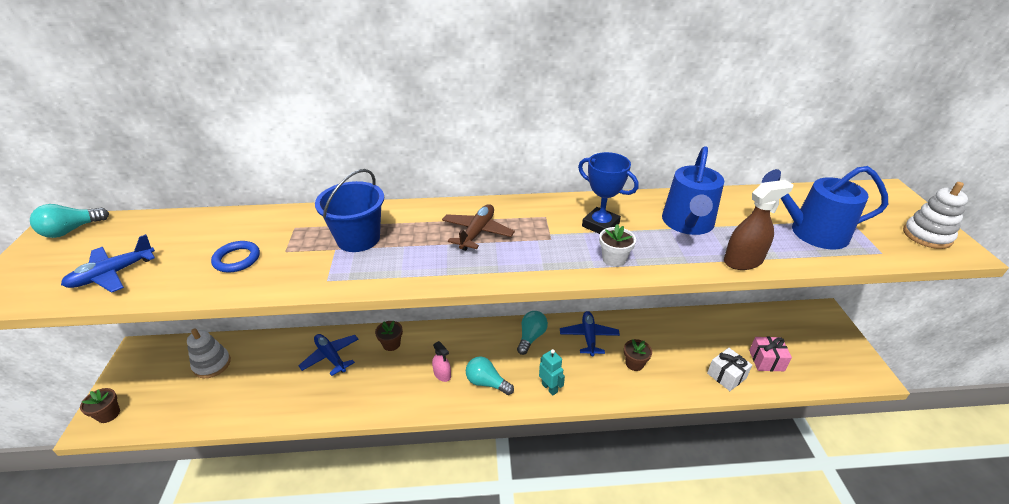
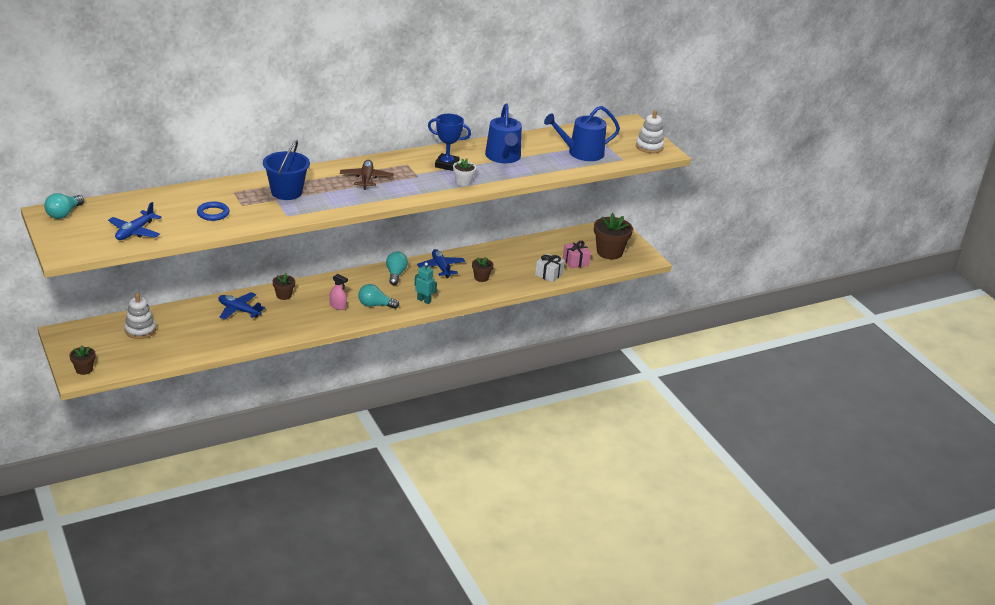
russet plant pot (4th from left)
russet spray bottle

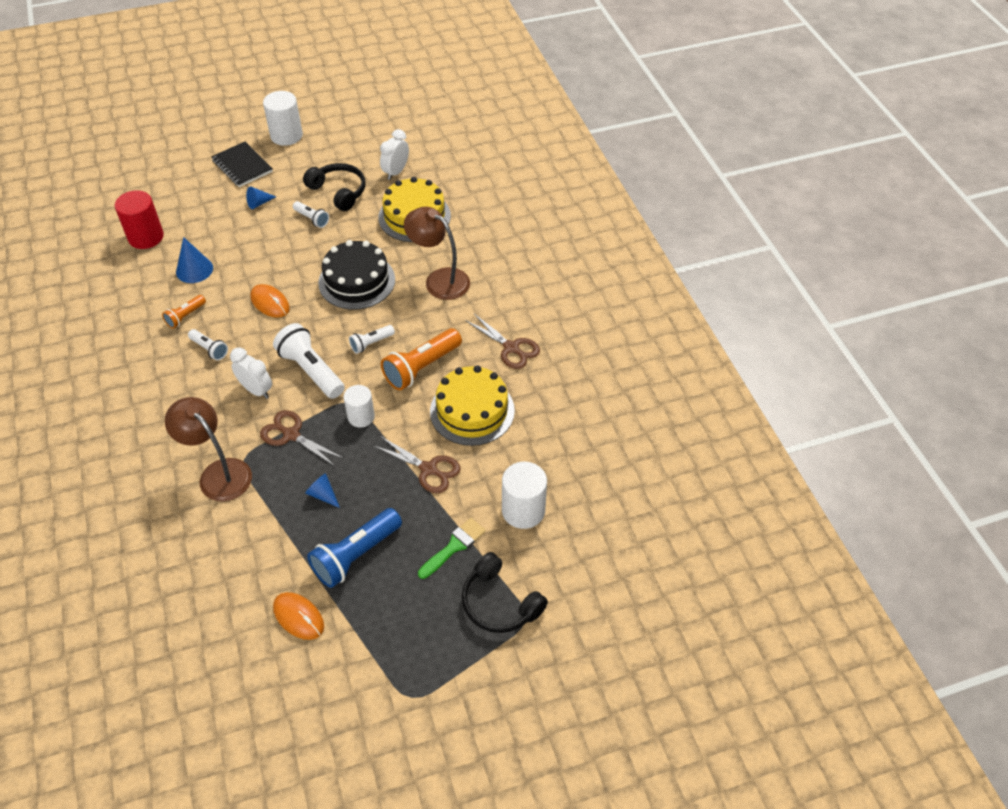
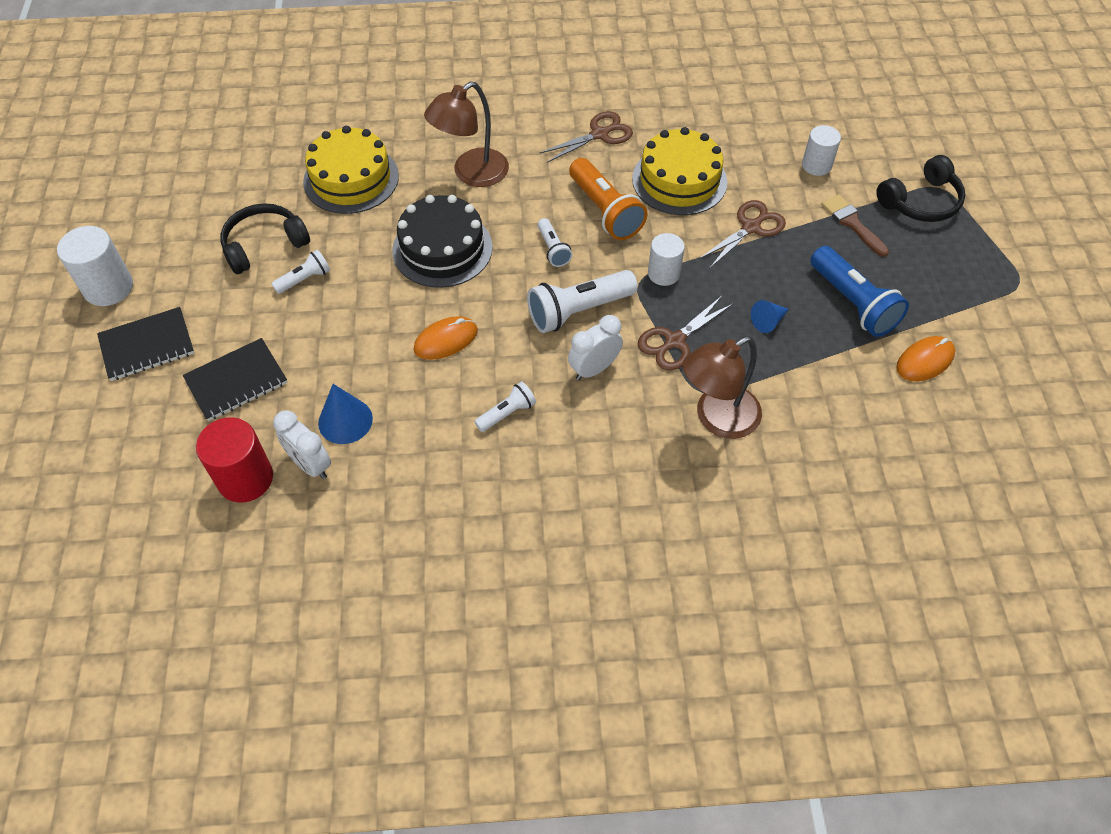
jet-black exercise book (2nd from left)
pure white clock (1st from left)
pure white cylinder shape (3rd from left)
russet brush
orange-coloured pocket torch (1st from left in the first image)
cobalt solid cone (2nd from left in the first image)

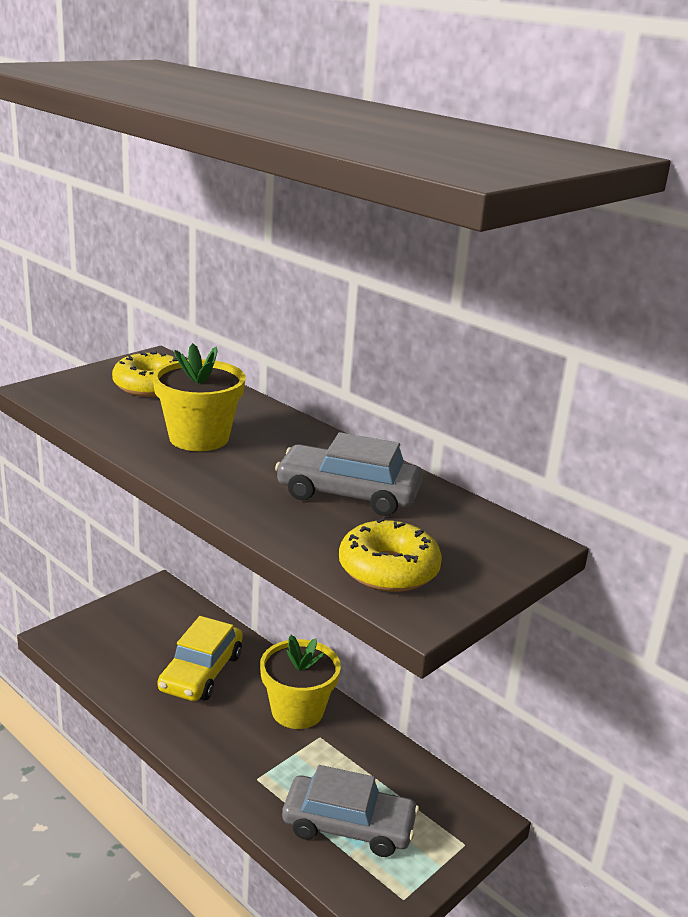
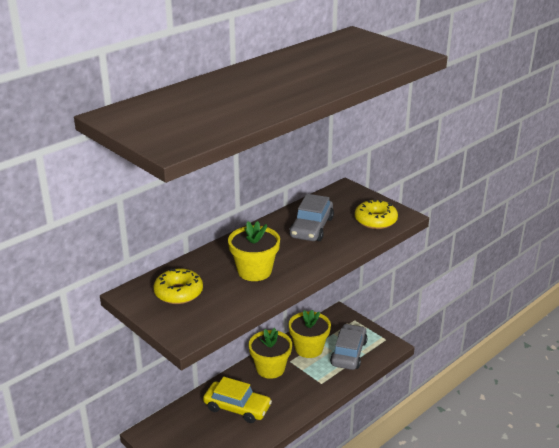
bright yellow plant pot (3rd from left)

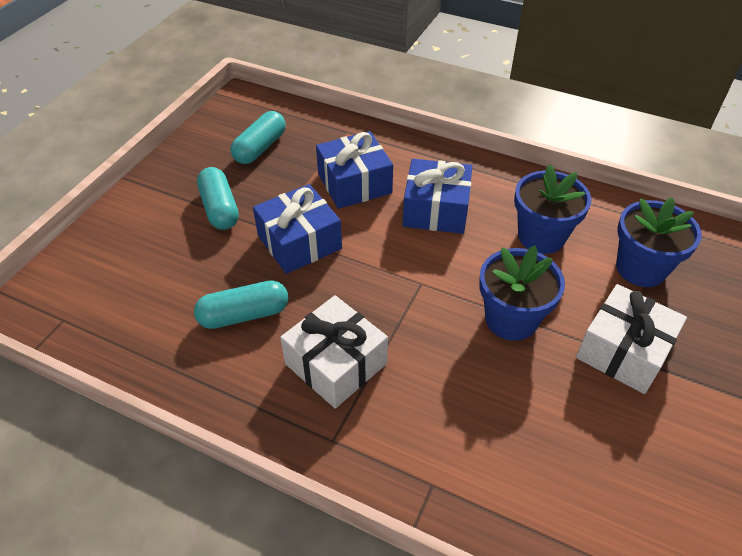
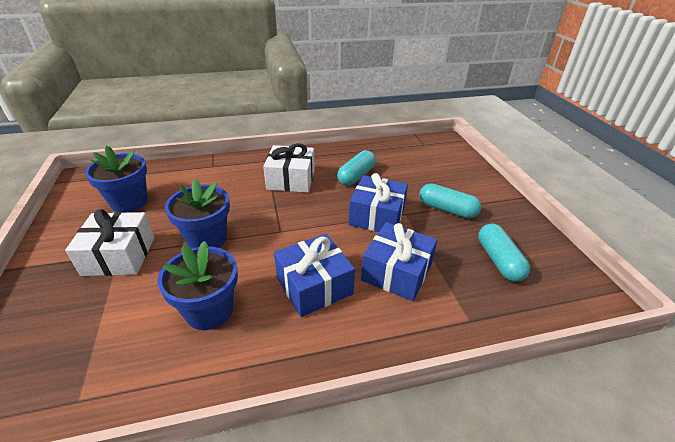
cobalt plant pot (1st from left)

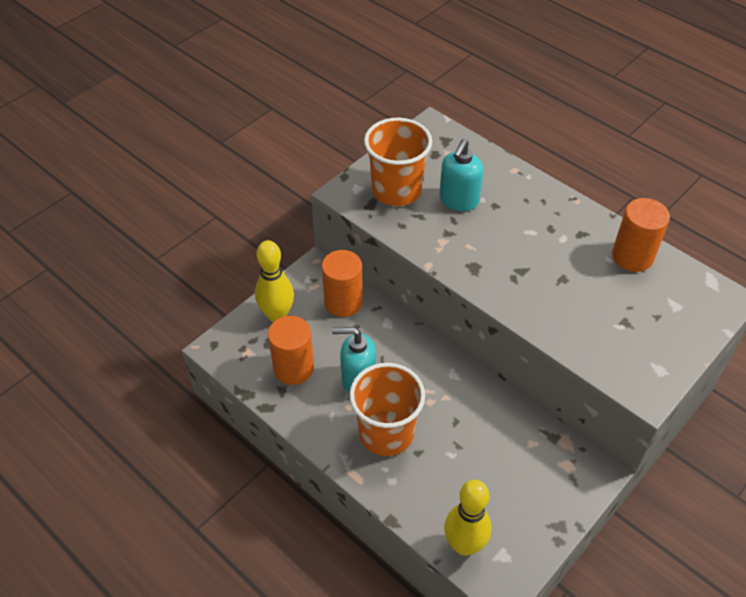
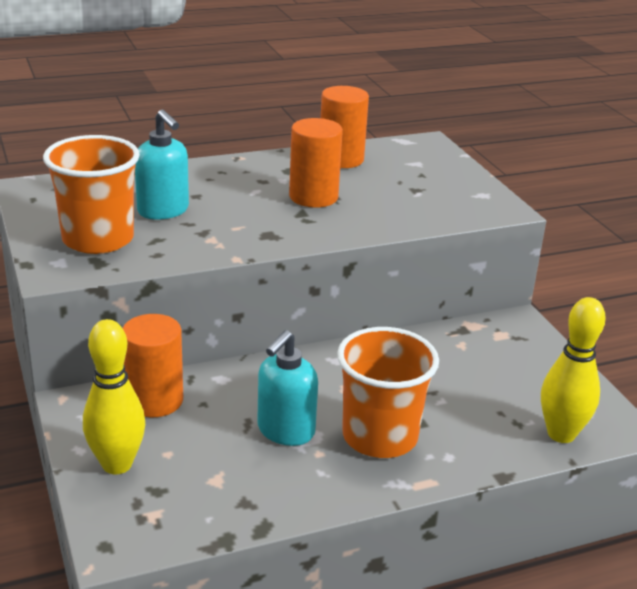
orange-coloured cylinder shape (2nd from left)

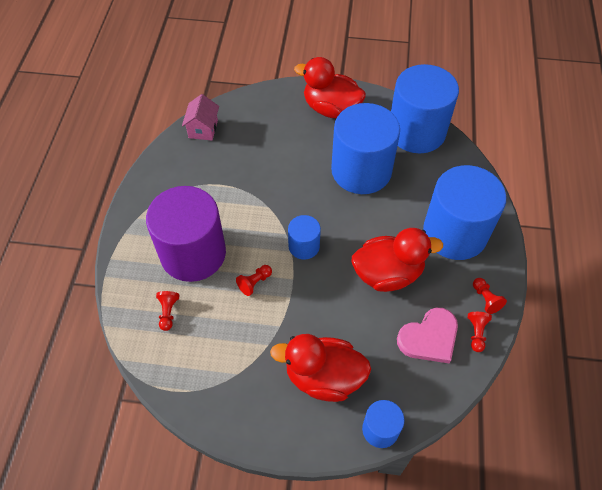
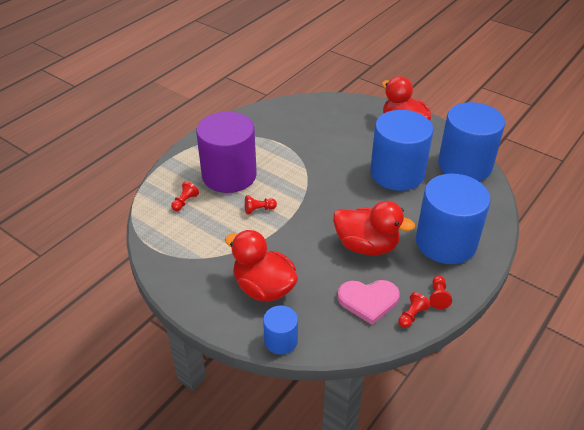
rosy cottage
cobalt cylinder shape (1st from left in the first image)

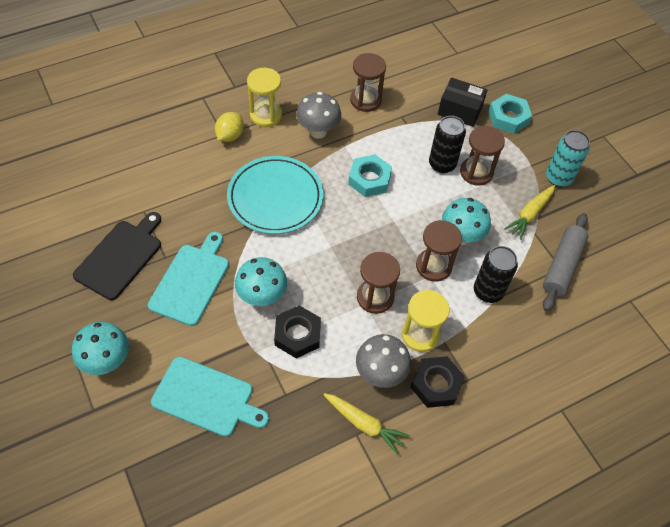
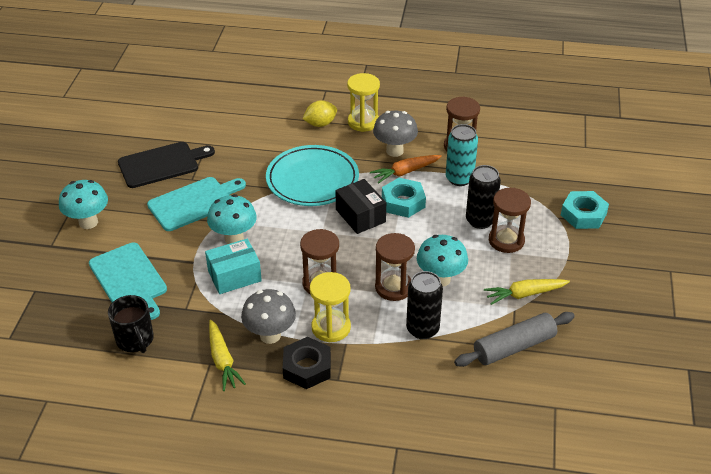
jet-black coffee mug
teal box
jet-black box
orange-coloured root vegetable
teal can

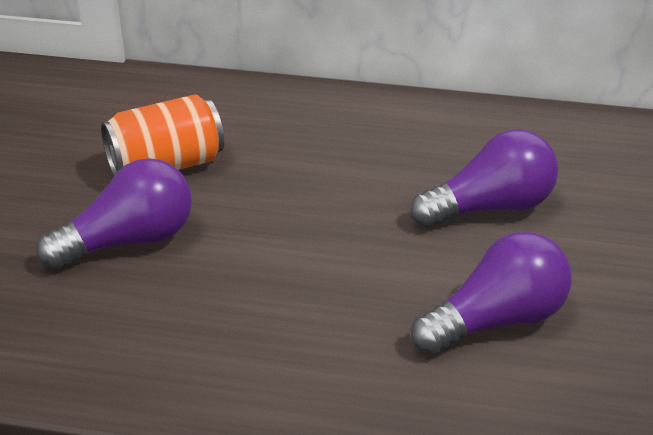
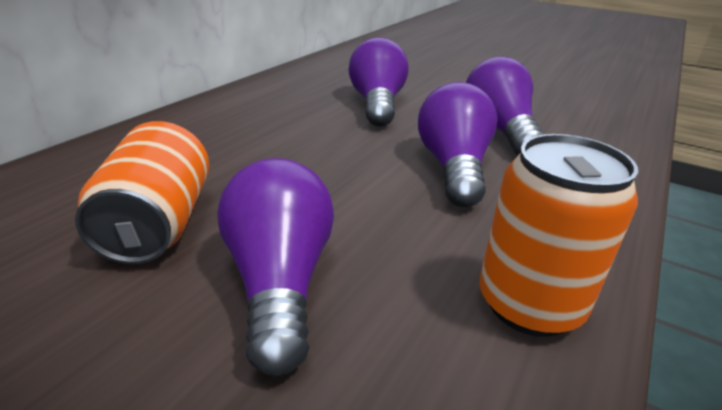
royal purple light bulb (3rd from left)
orange-coloured can (2nd from left)

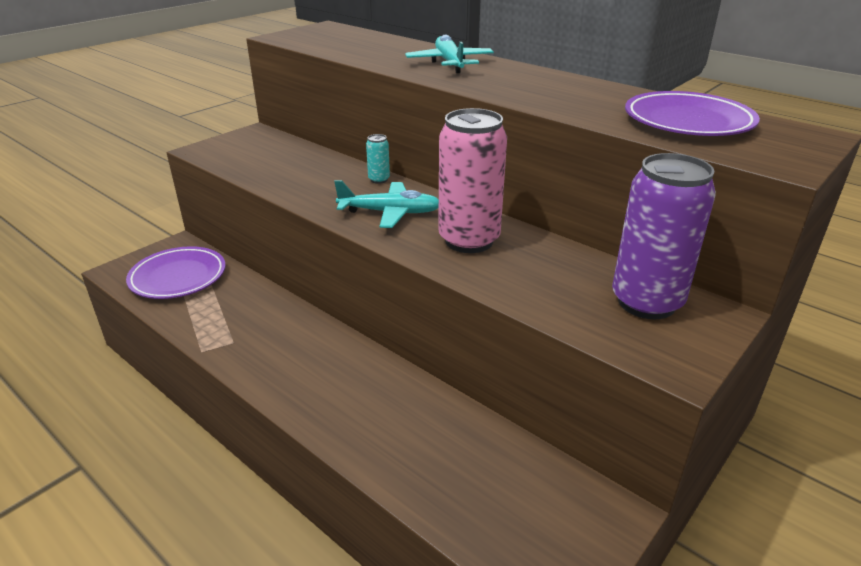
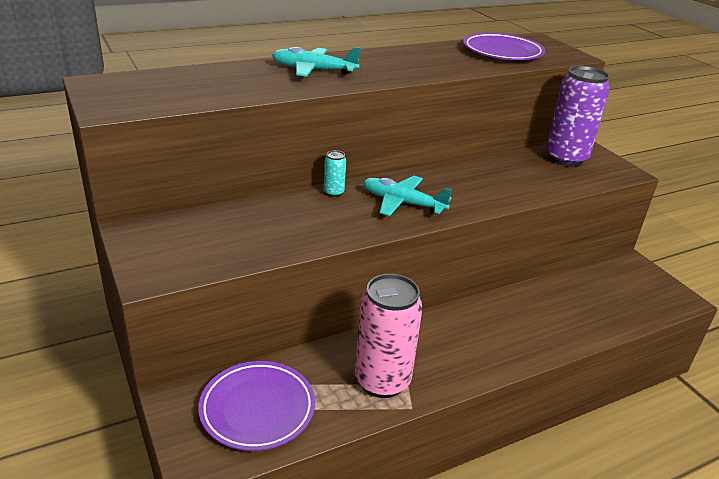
rosy can
teal toy plane (2nd from left)

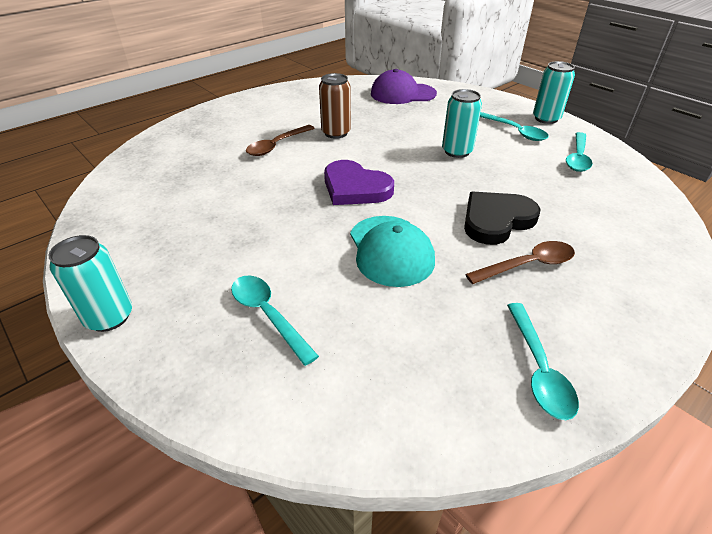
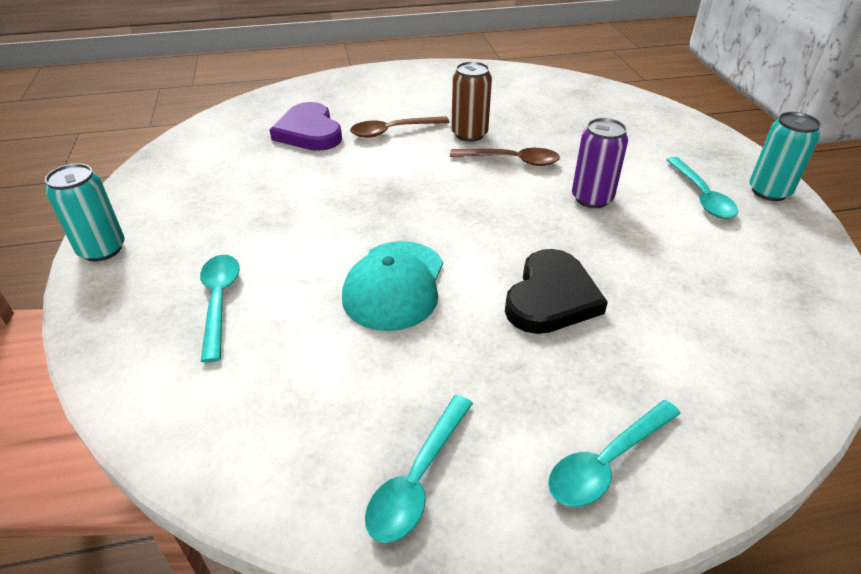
royal purple heart shape
russet spoon (2nd from left)
jet-black heart shape
teal spoon (3rd from left)
royal purple can
royal purple cap

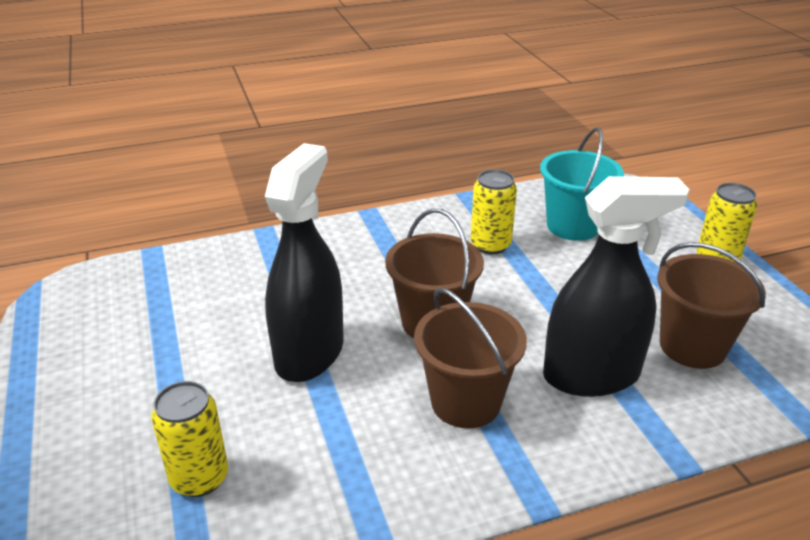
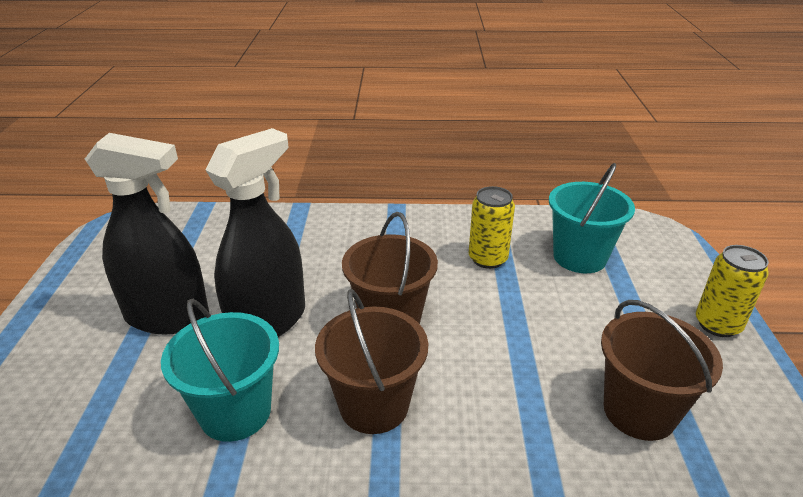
jet-black spray bottle (1st from left)
teal pail (1st from left)
bright yellow can (1st from left in the first image)

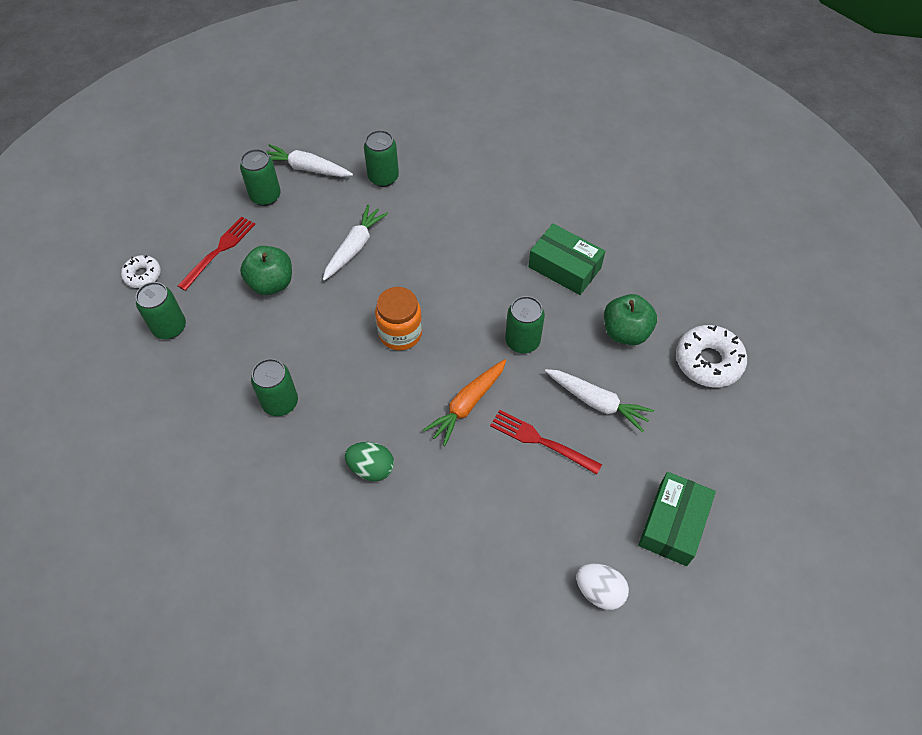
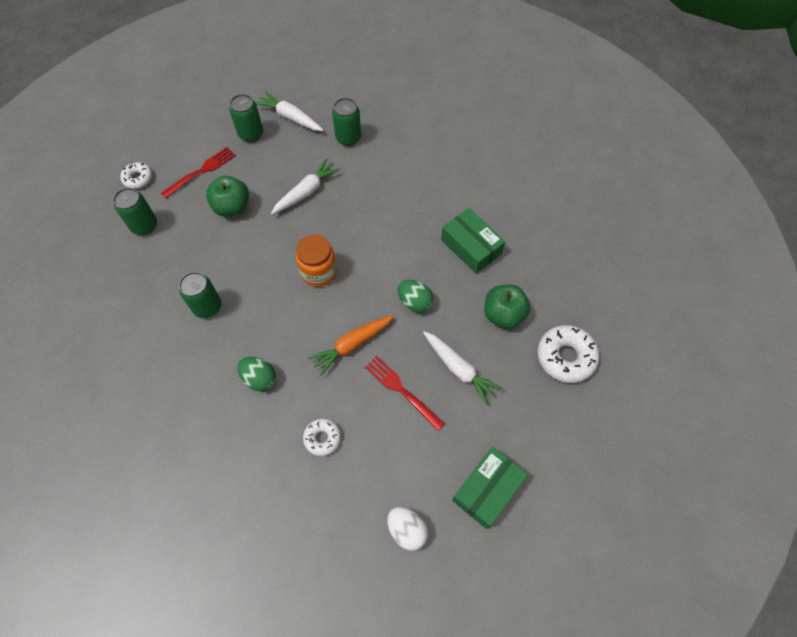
pure white donut (2nd from left)
green toy egg (2nd from left)

